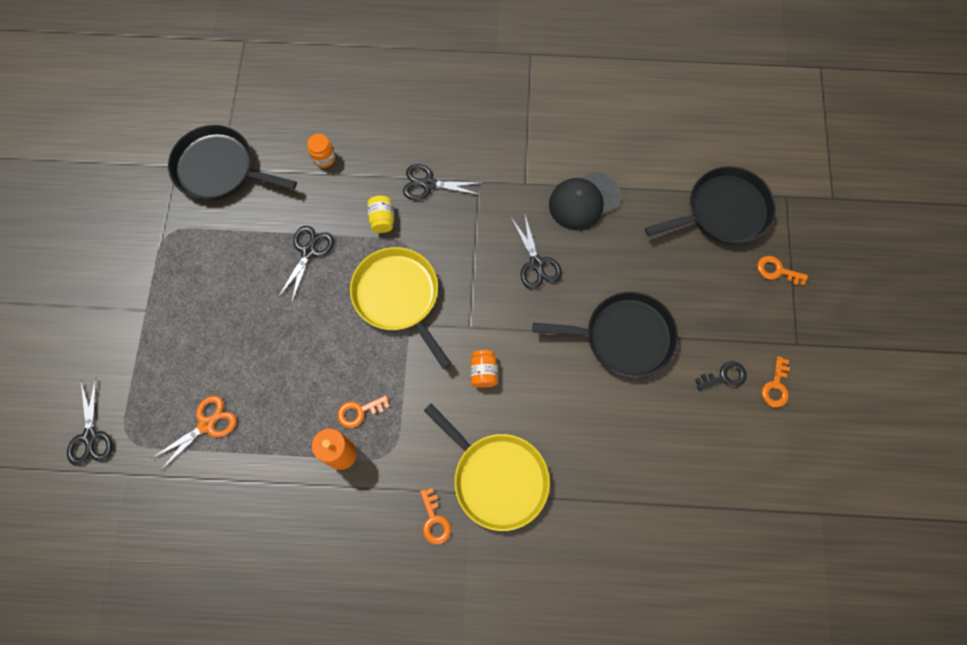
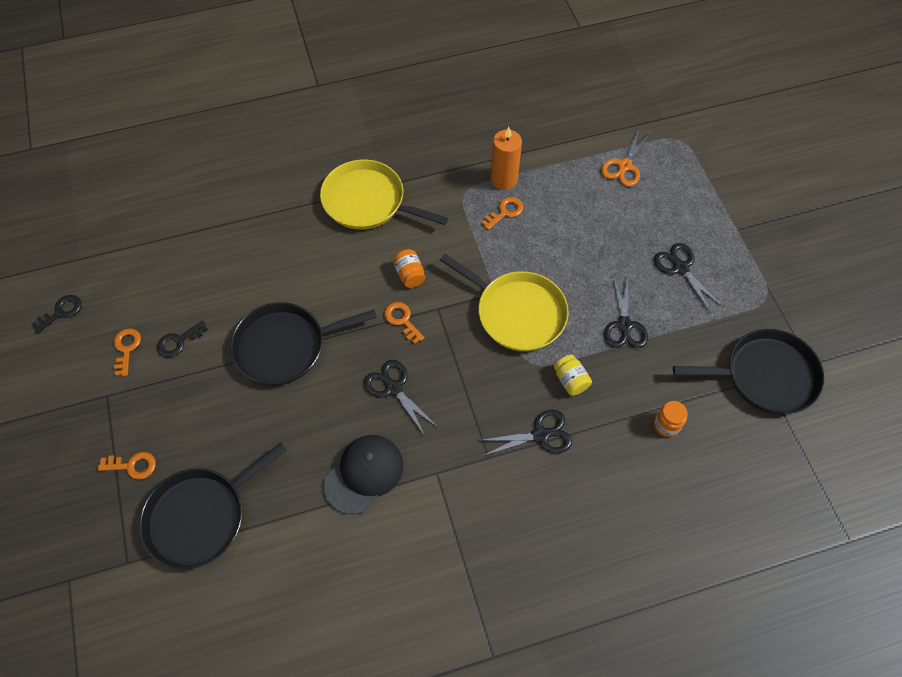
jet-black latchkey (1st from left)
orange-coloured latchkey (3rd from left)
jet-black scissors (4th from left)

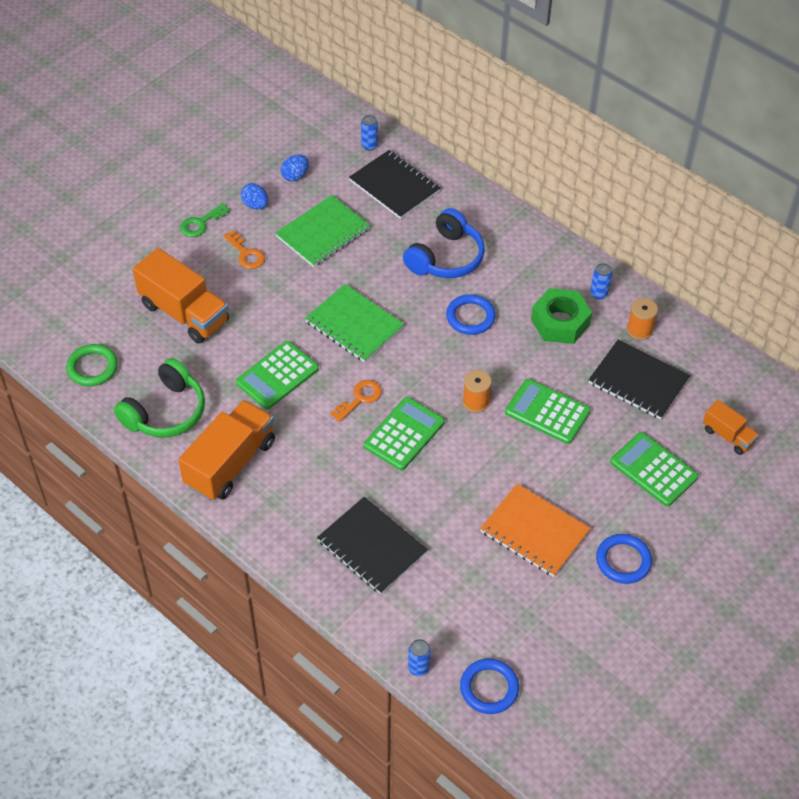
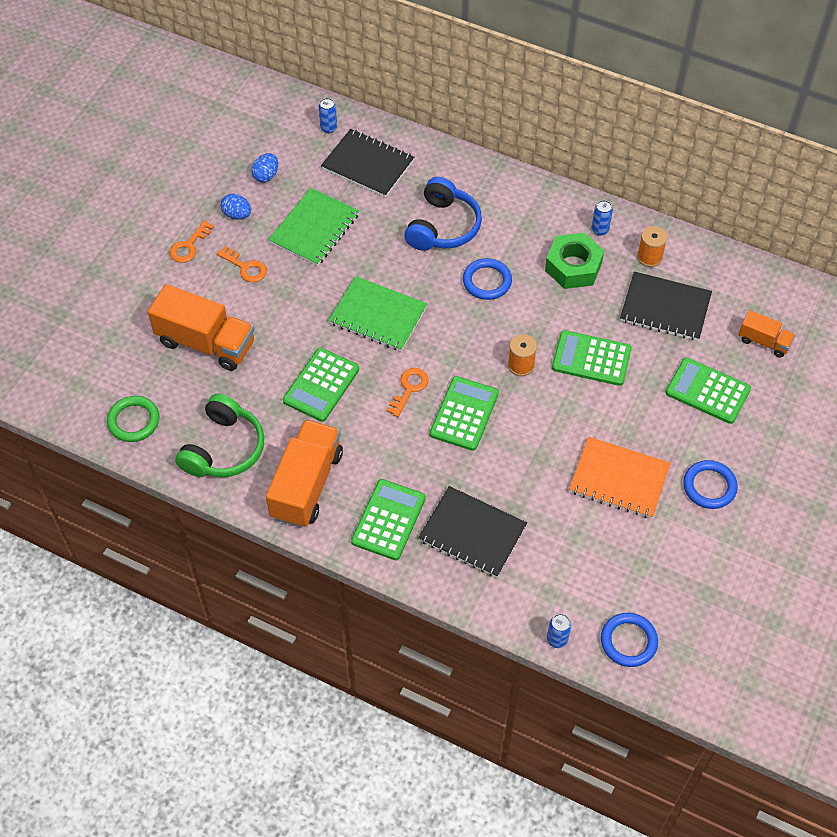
orange-coloured latchkey (1st from left)
green adding machine (2nd from left)

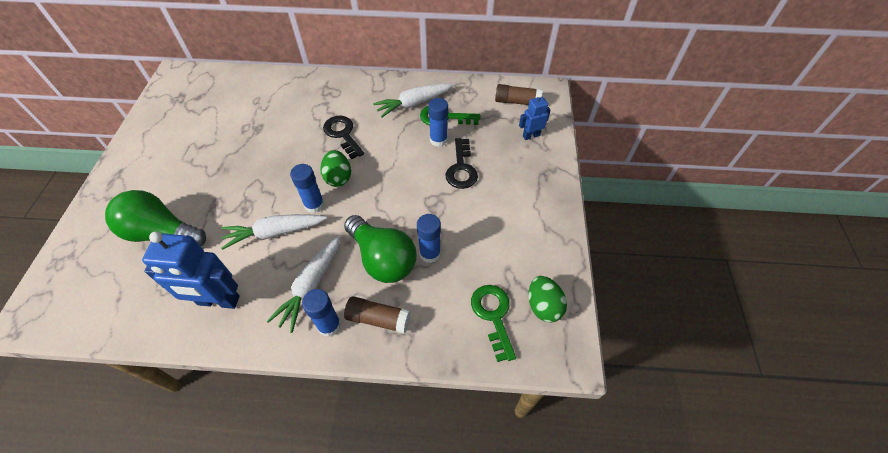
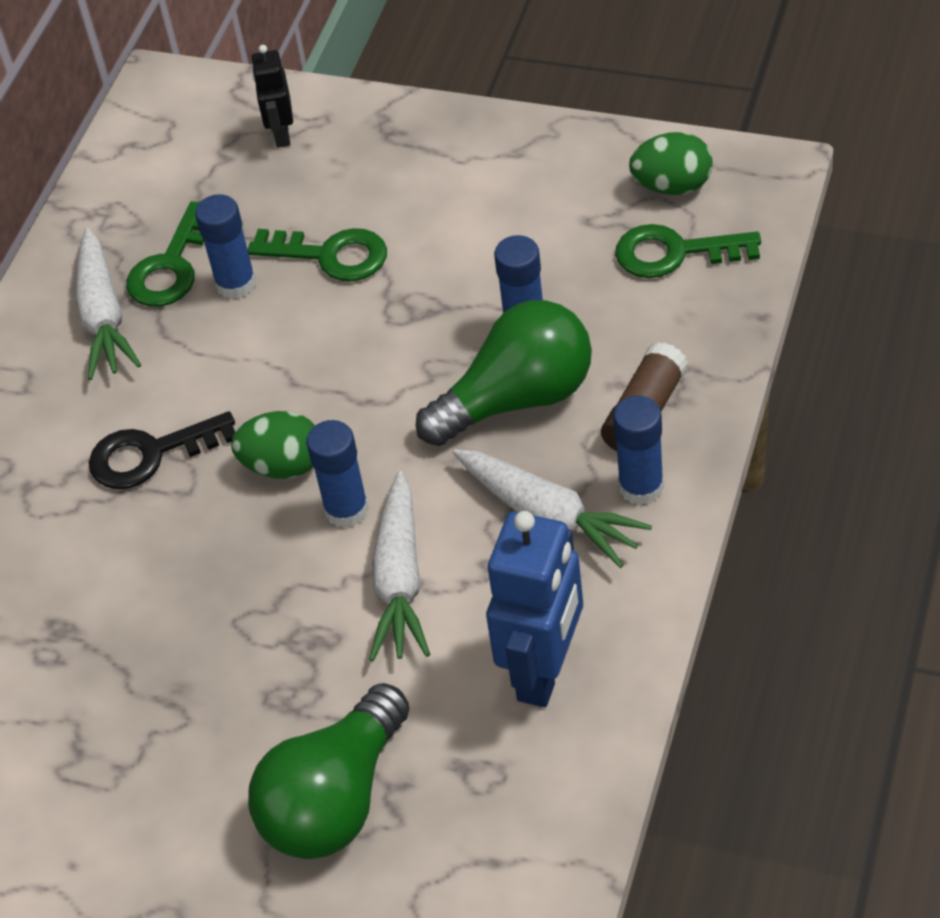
green latchkey (2nd from left)
jet-black robot figure
russet glue stick (2nd from left in the first image)

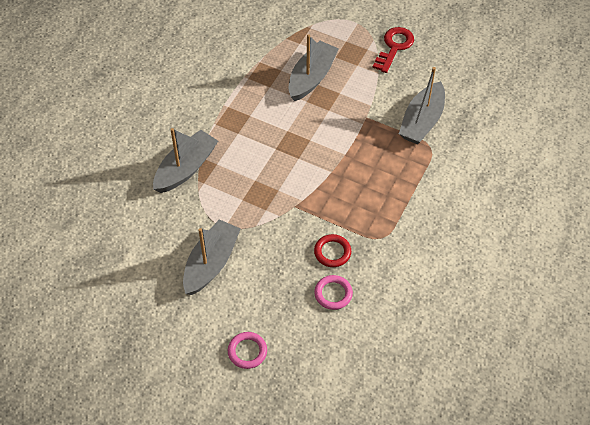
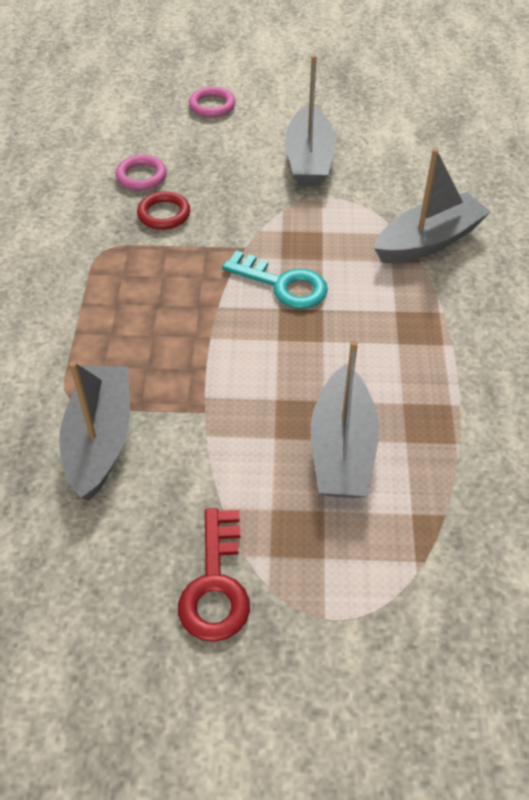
teal latchkey
ash-grey toy boat (4th from left)

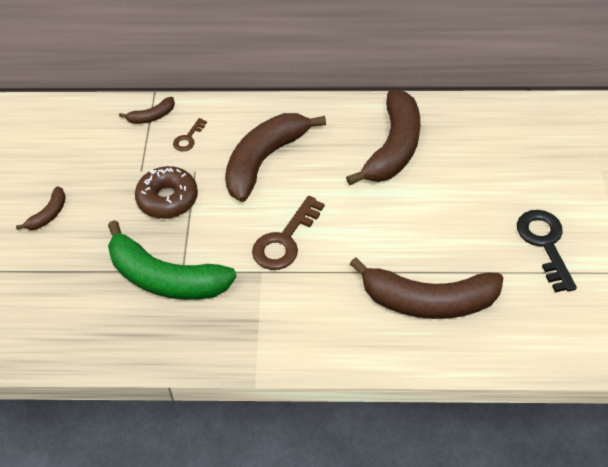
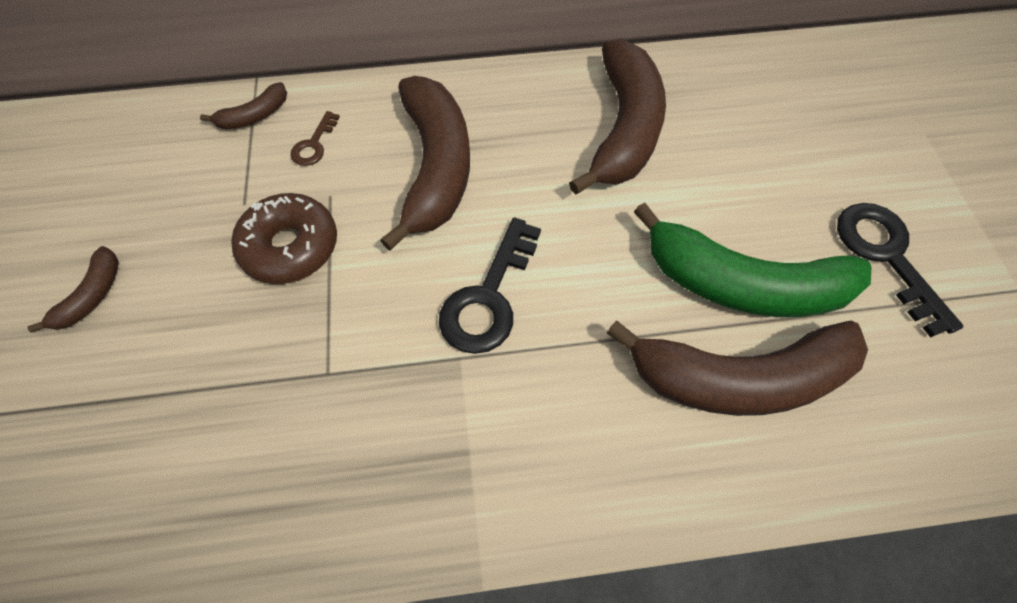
russet banana (3rd from left)
jet-black latchkey (1st from left)
green banana

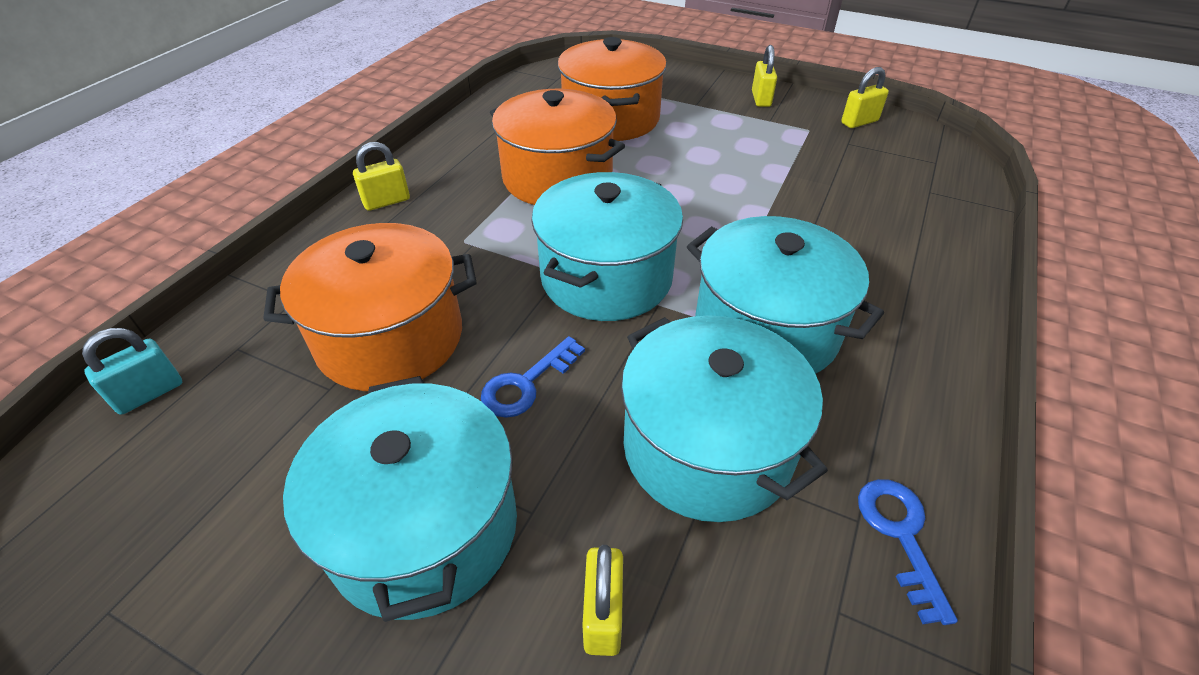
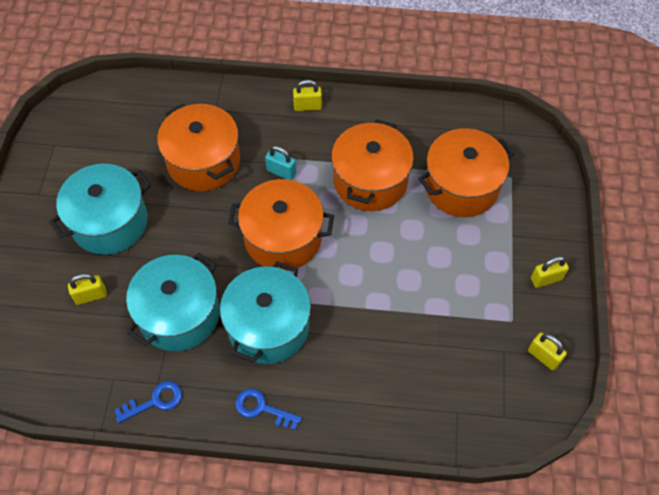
orange-coloured stockpot (2nd from left)
cobalt latchkey (2nd from left)
teal small lock
bright yellow small lock (2nd from left)

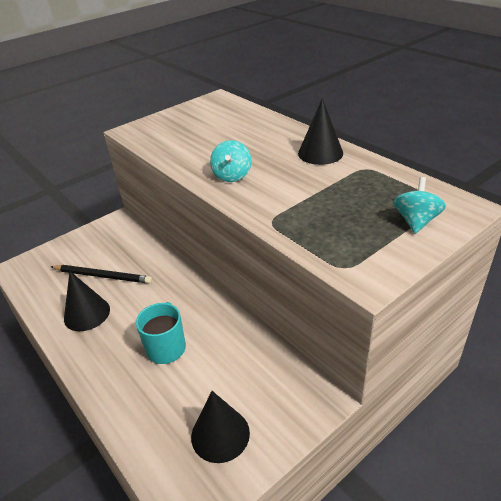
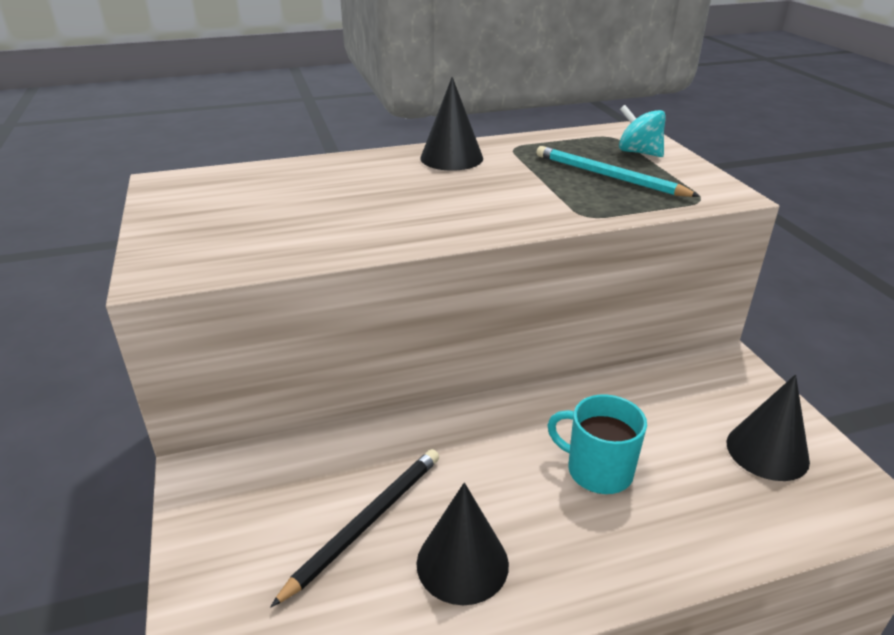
teal lead pencil
teal whirligig (1st from left in the first image)

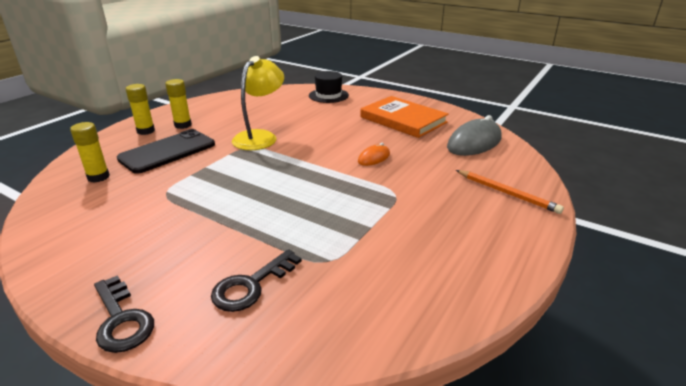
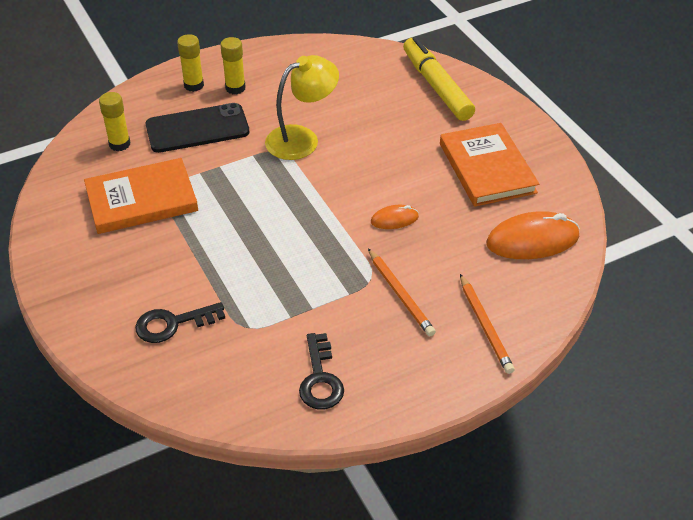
orange-coloured hardback (1st from left)
jet-black latchkey (2nd from left)
orange-coloured lead pencil (1st from left)
bright yellow felt pen
orange-coloured mouse (2nd from left)

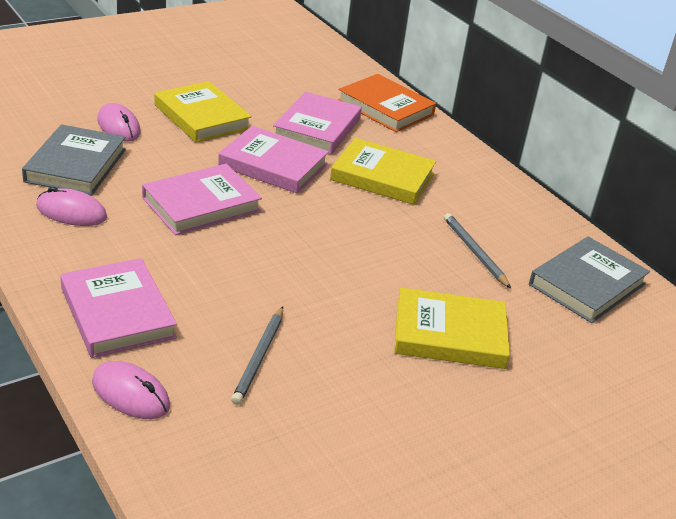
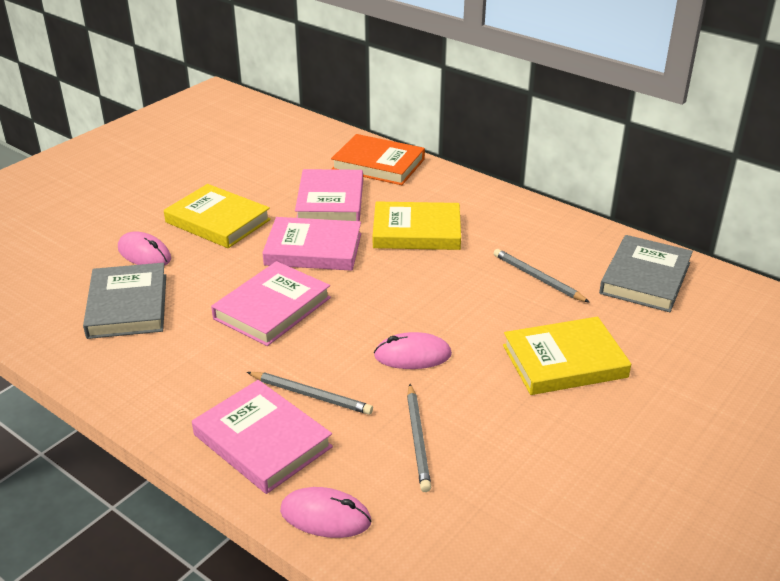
ash-grey lead pencil (1st from left)
rosy mouse (3rd from left)

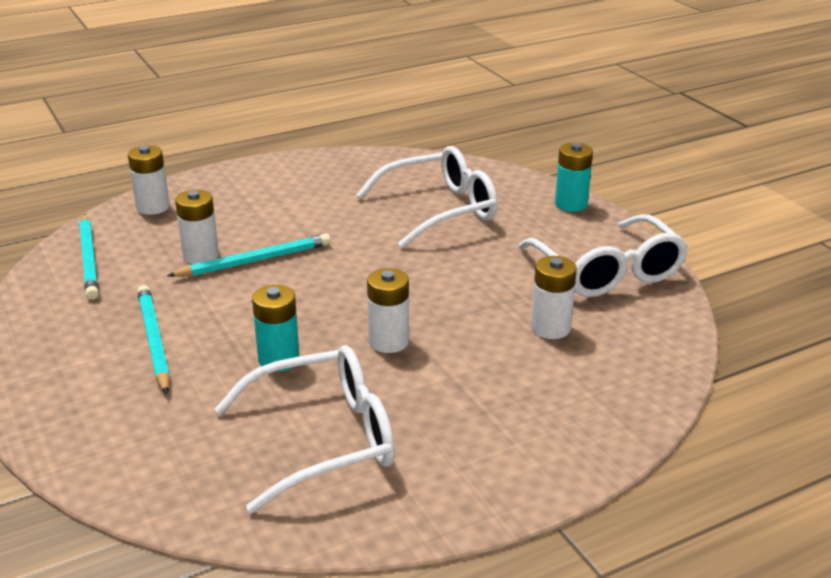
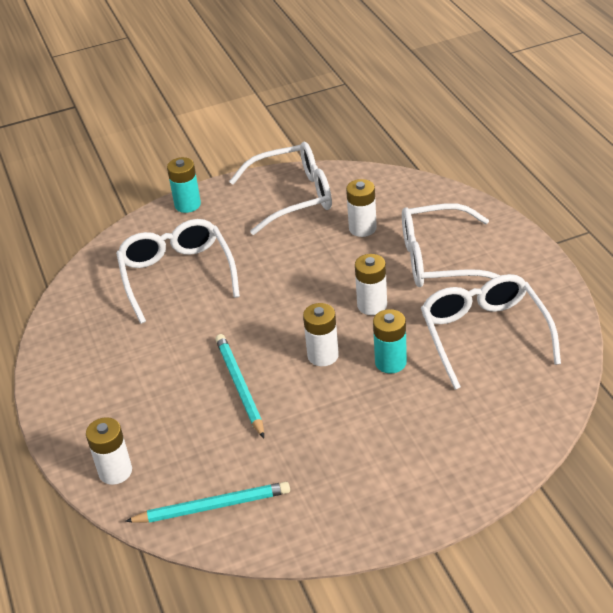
pure white AA battery (2nd from left)
pure white glasses (3rd from left)
teal lead pencil (2nd from left in the first image)

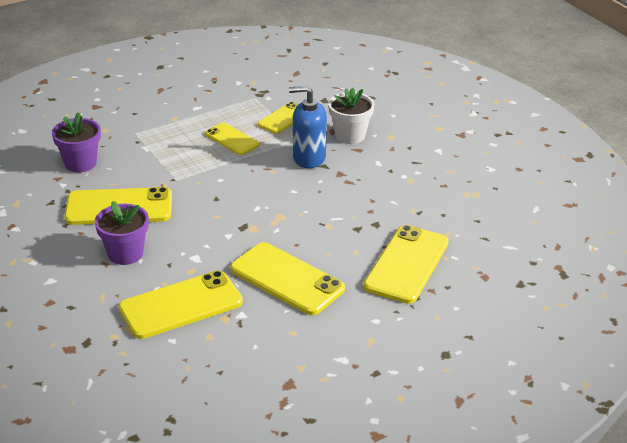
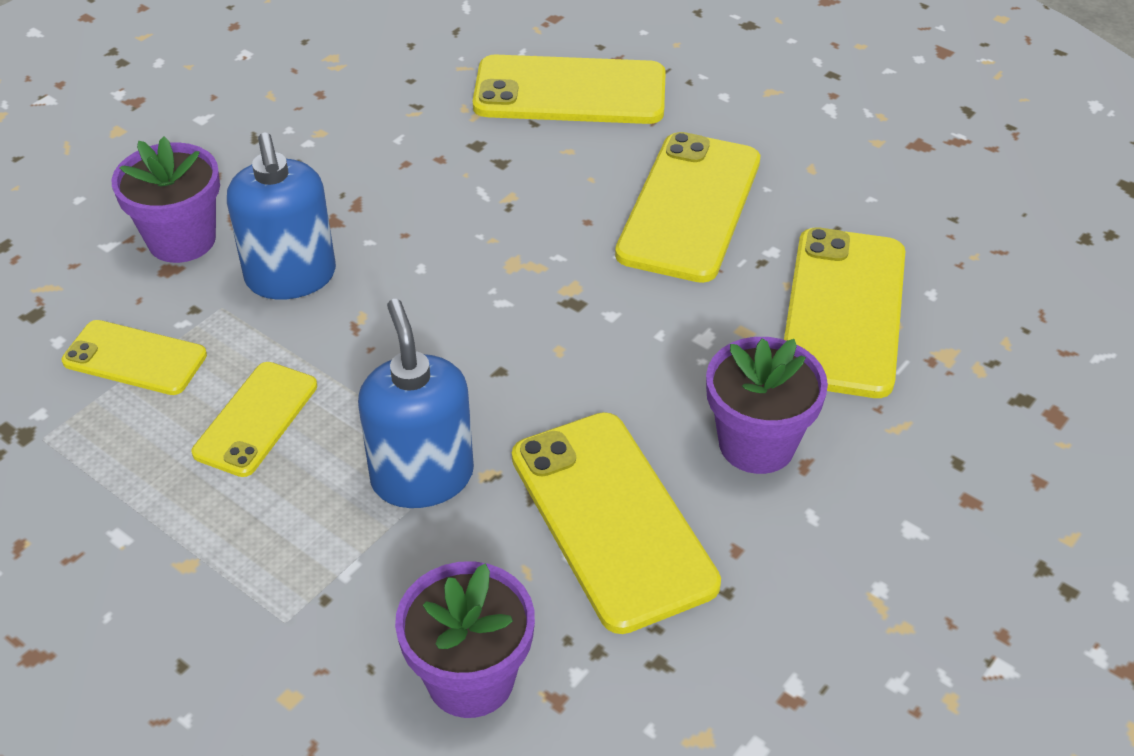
royal purple plant pot (1st from left)
cobalt pump bottle (2nd from left)
bright yellow mobile phone (6th from left)

